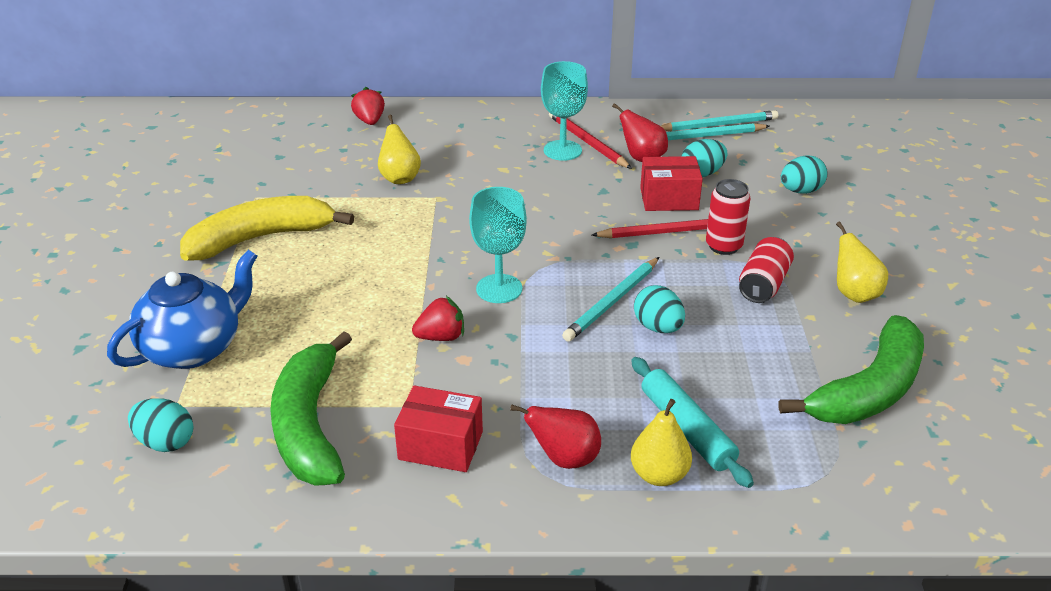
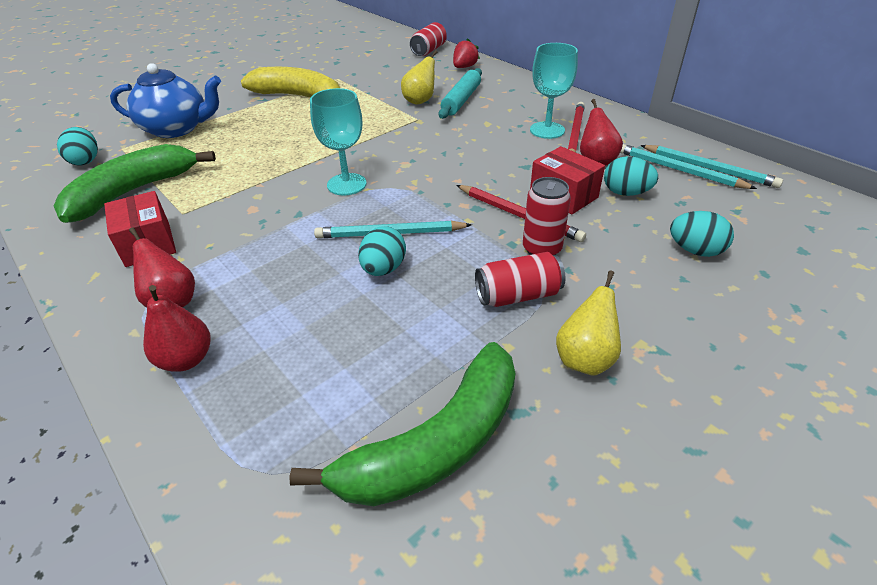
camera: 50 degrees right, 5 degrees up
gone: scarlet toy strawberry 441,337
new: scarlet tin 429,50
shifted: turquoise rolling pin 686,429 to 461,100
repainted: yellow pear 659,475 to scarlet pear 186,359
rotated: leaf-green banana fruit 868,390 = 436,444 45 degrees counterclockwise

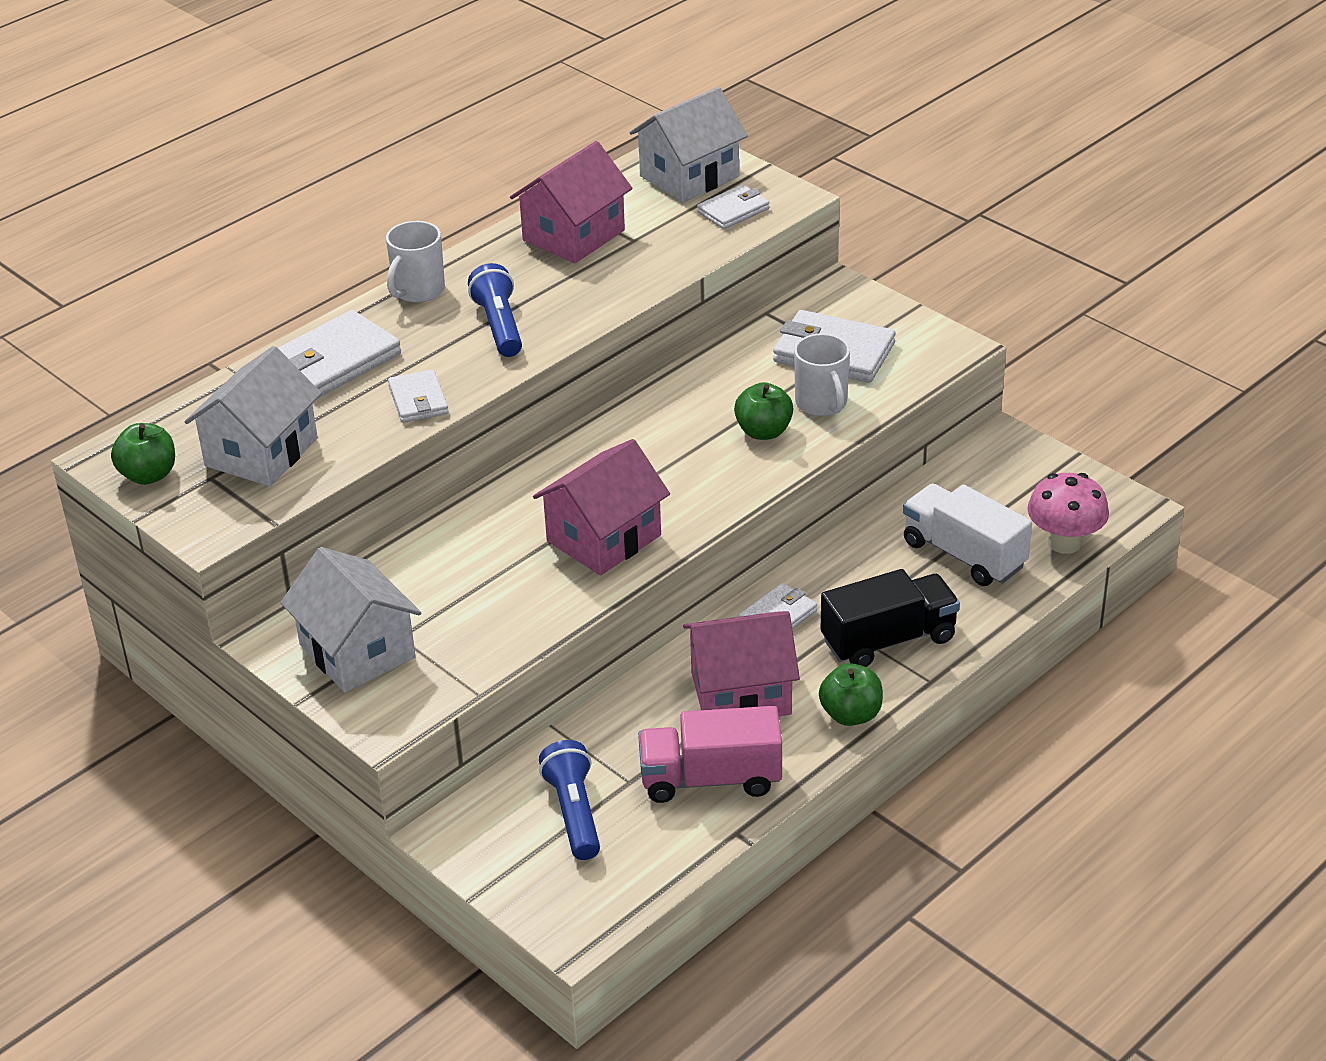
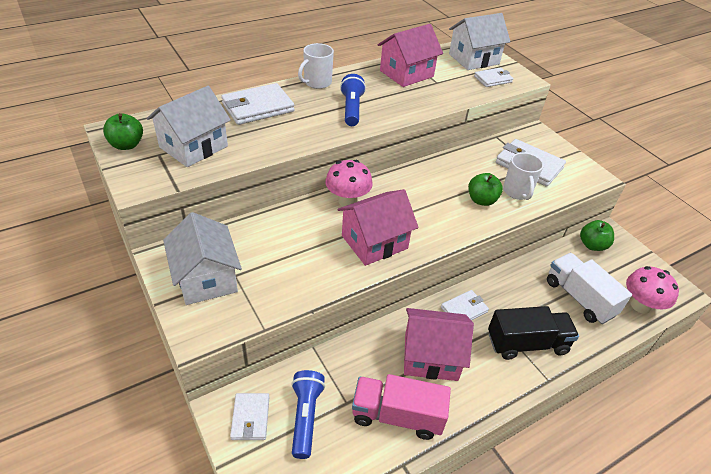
camera: 10 degrees right, 5 degrees up
new: pink fungus 347,200
shifted: white card wallet 418,400 to 250,418; leaf-green apple 851,714 to 592,245

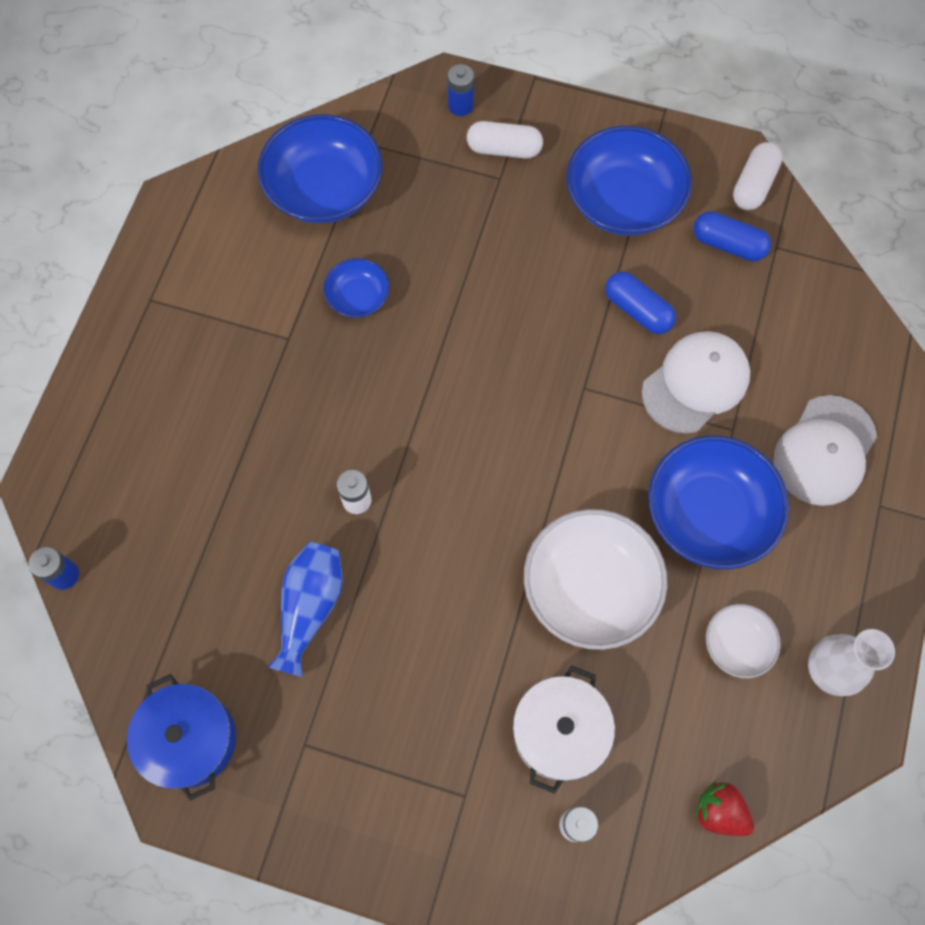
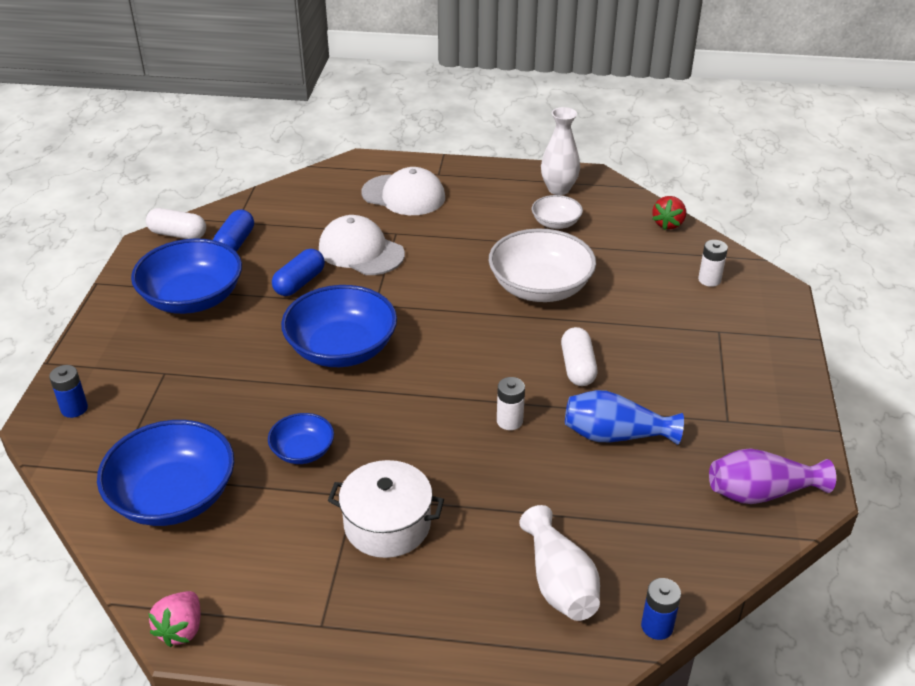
camera: 100 degrees left, 30 degrees down
new: pink toy strawberry 181,629; white flower vase 559,582
shifted: blue deep dish 708,514 to 342,349; white stockpot 559,732 to 387,524; white capsule 504,149 to 577,367
swapped: blue stockpot 190,739 to royal purple flower vase 761,493

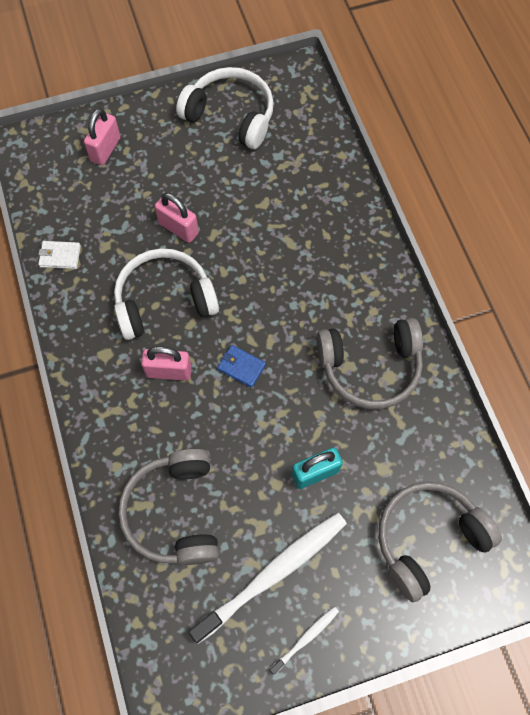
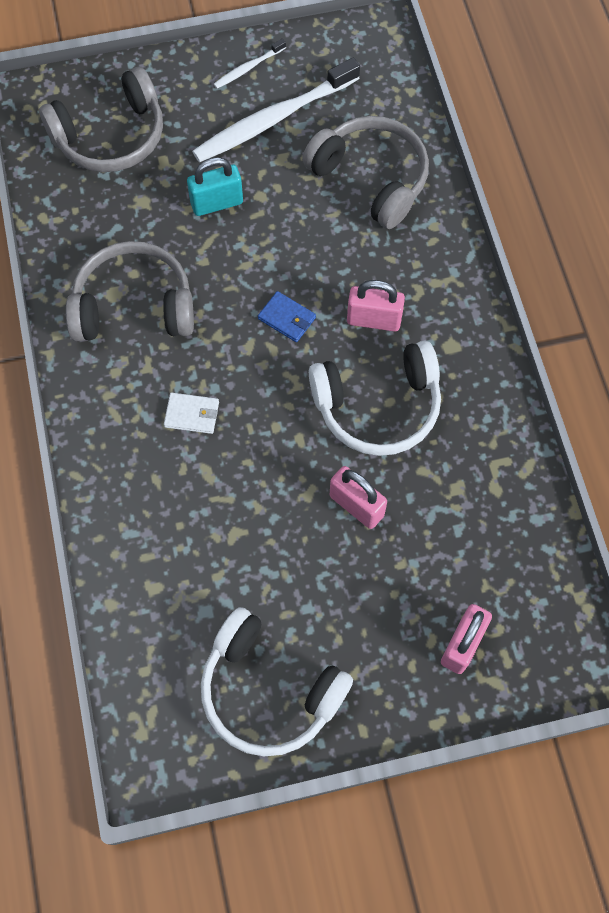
camera: 175 degrees left, 0 degrees up
shifted: white card wallet 60,256 to 192,414
rotated: grey headset 174,512 = 371,178 45 degrees counterclockwise

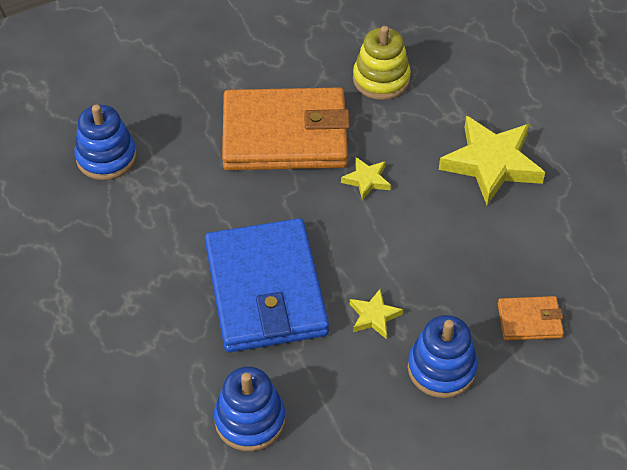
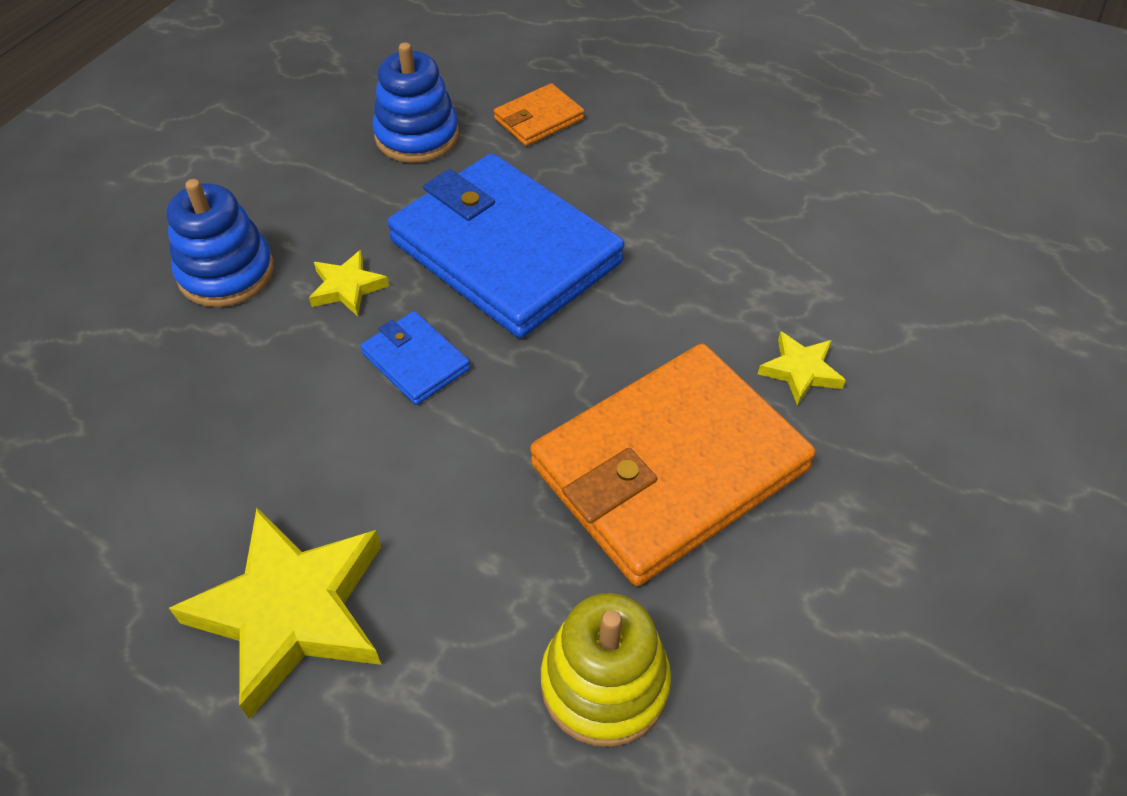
camera: 145 degrees right, 0 degrees up
gone: blue stacking rings 106,157
new: blue card wallet 415,361
shifted: bright orange card wallet 529,320 to 539,119; yellow star shape 366,180 to 800,371

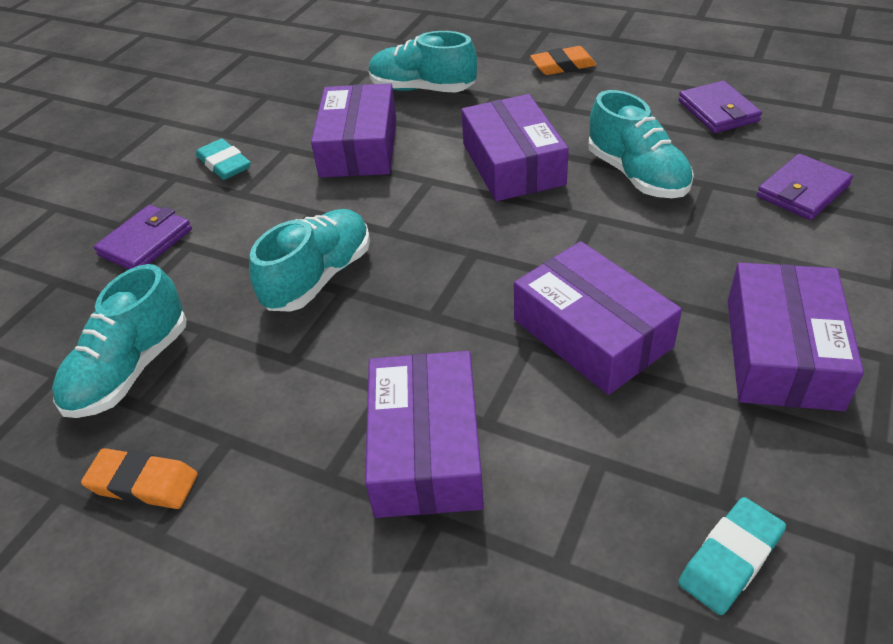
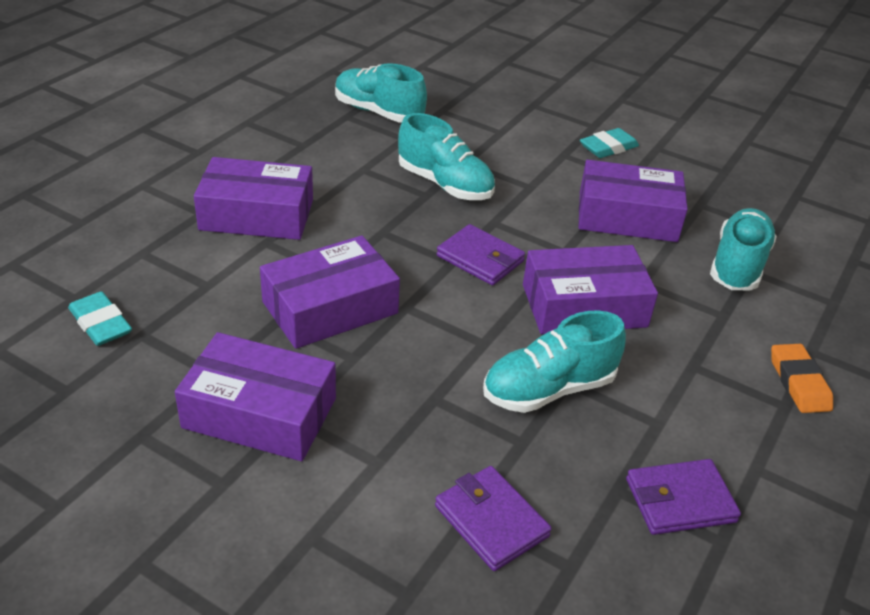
camera: 90 degrees right, 5 degrees down
gone: bright orange pencil eraser 143,483
shifted: royal purple card wallet 146,242 to 480,259

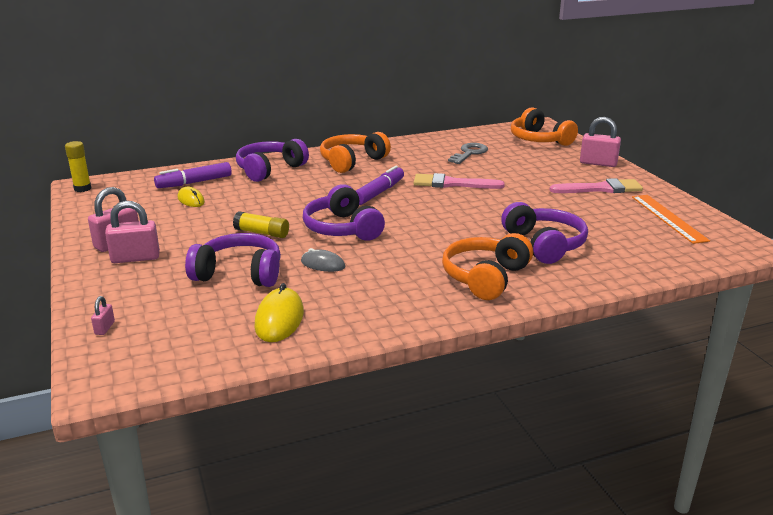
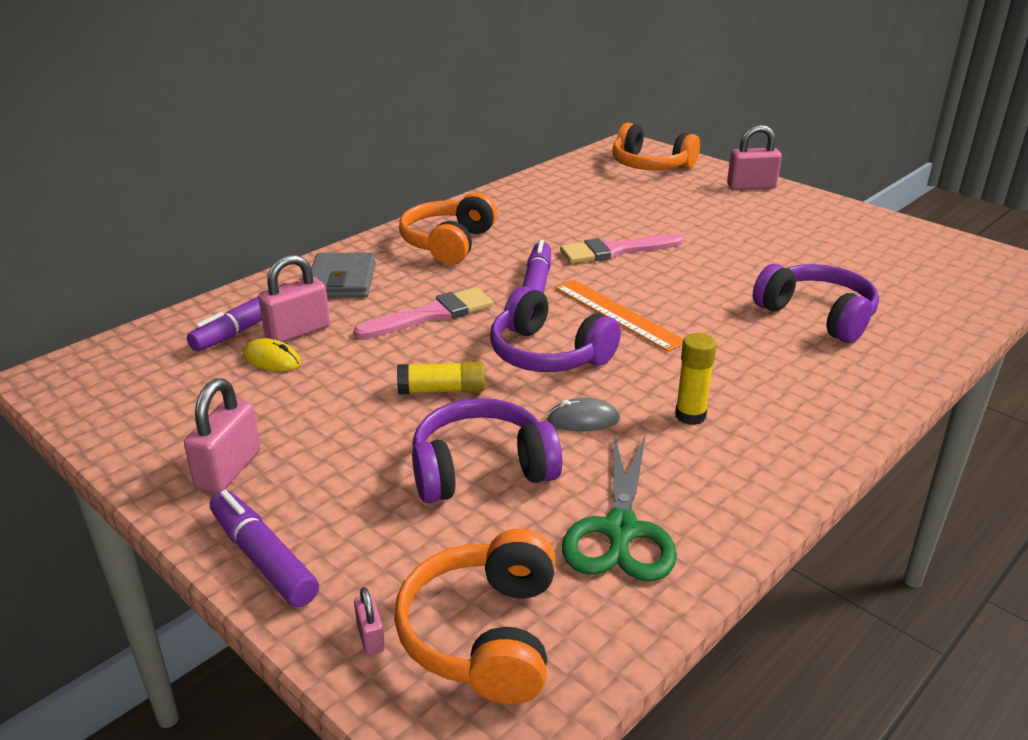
camera: 25 degrees left, 5 degrees up
gone: grey latchkey 469,153
new: royal purple marker 263,558
shifted: pink padlock 135,258 to 298,332; pink brush 600,189 to 432,315; bright orange headset 485,277 to 484,634; bright orange ruler 668,218 to 617,314; yellow stick of glue 82,188 to 690,416
swapped: royal purple headset 269,169 to grey card wallet 342,280; yellow PC mouse 279,319 to leaf-green scissors 620,530

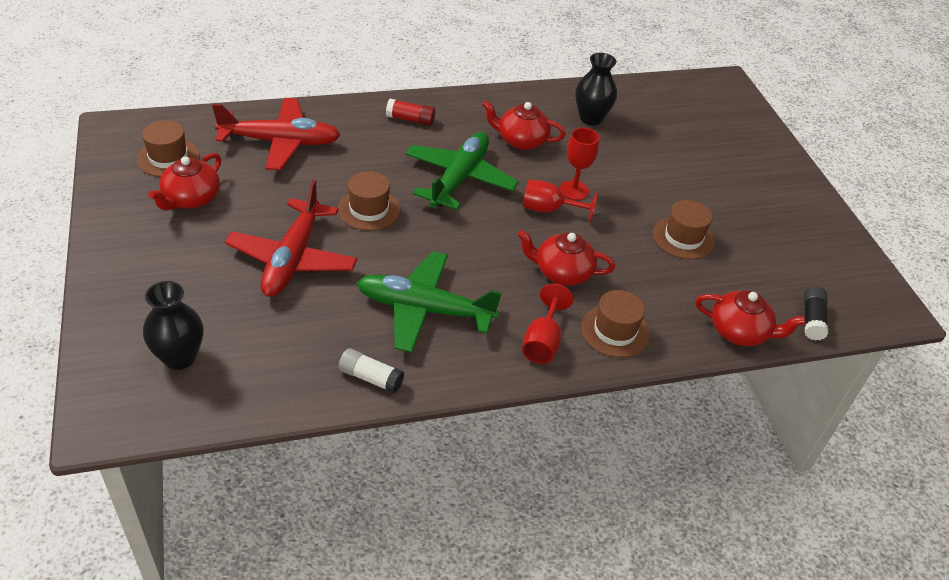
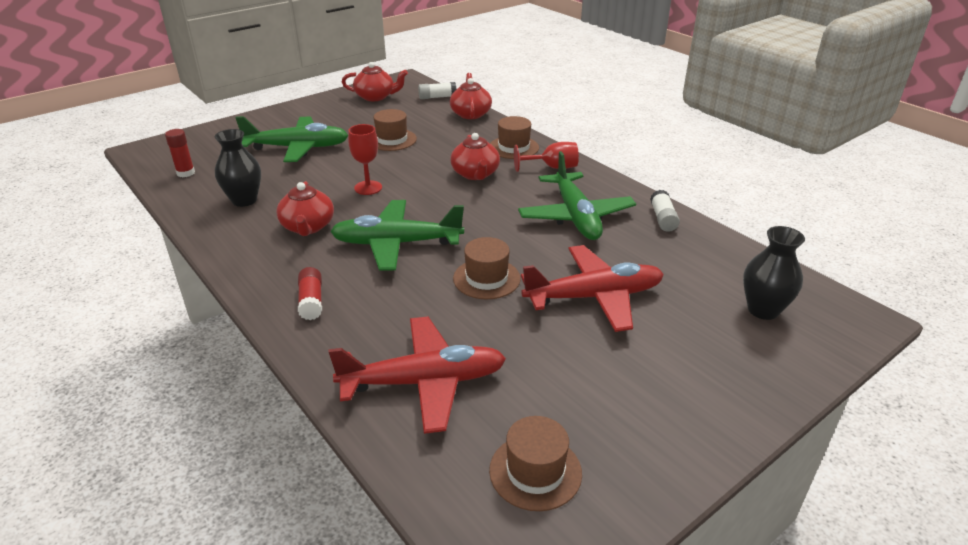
camera: 110 degrees left, 10 degrees down
gone: scarlet goblet 549,210
new: scarlet stick of glue 186,173; leaf-green toy plane 298,148
shifted: scarlet teapot 191,199 to 375,97
repainted: ebony stick of glue 812,320 to white stick of glue 437,97
rotated: scarlet toy plane 281,142 = 424,382 105 degrees clockwise

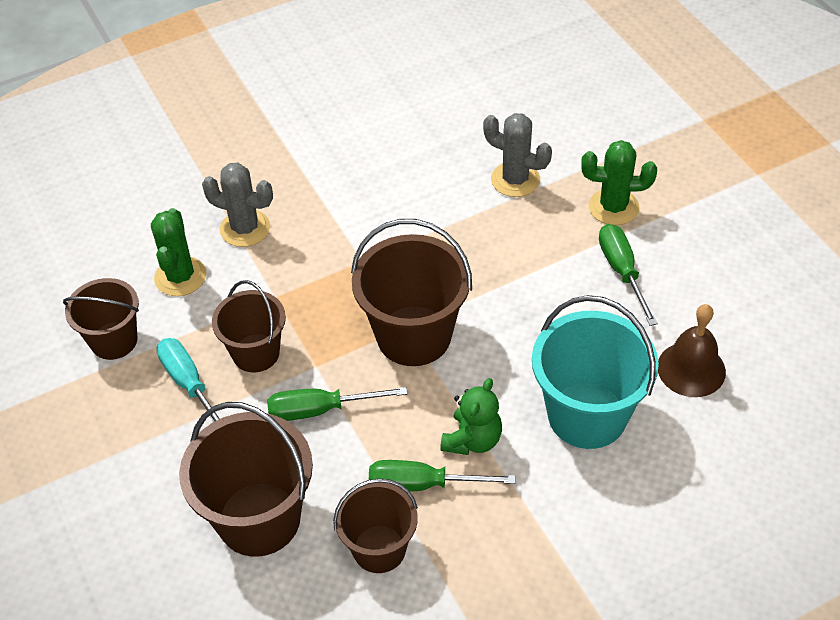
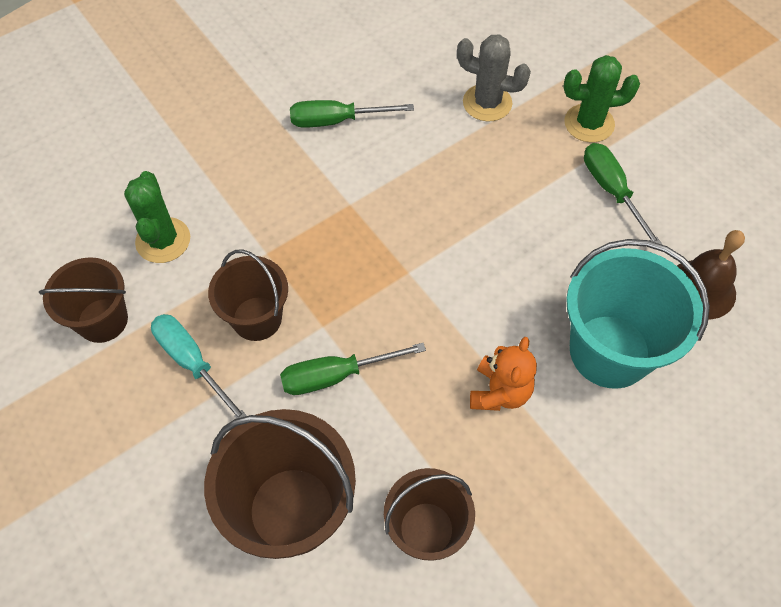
camera: 10 degrees left, 10 degrees up
gone: grey prickly plant 245,228; russet sand bucket 414,336
shifted: leaf-green flat screwdriver 423,484 to 336,121
repainted: leaf-green teddy bear 472,440 to bright orange teddy bear 499,392

